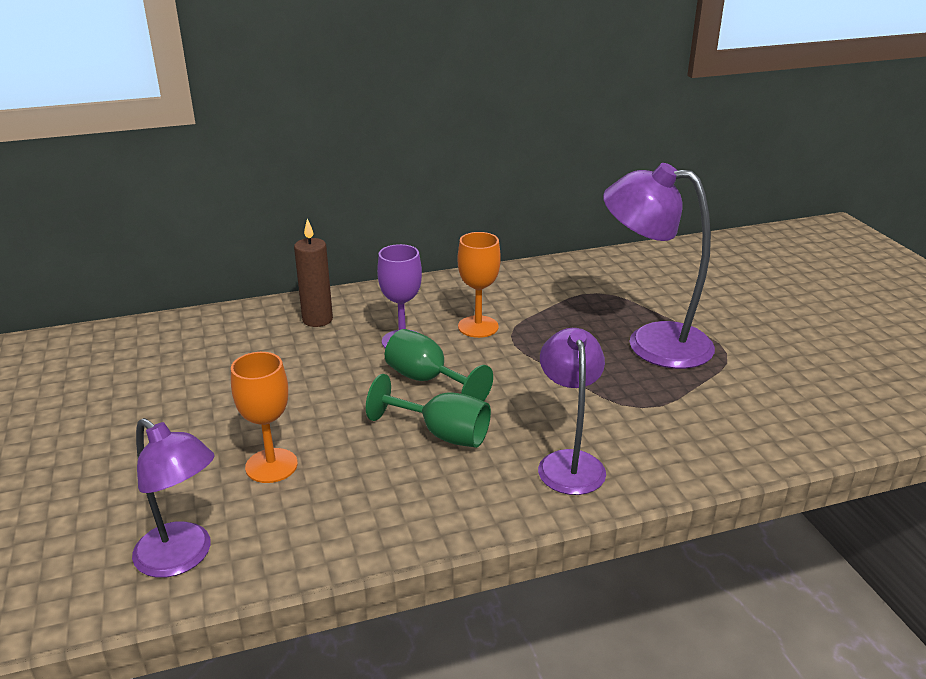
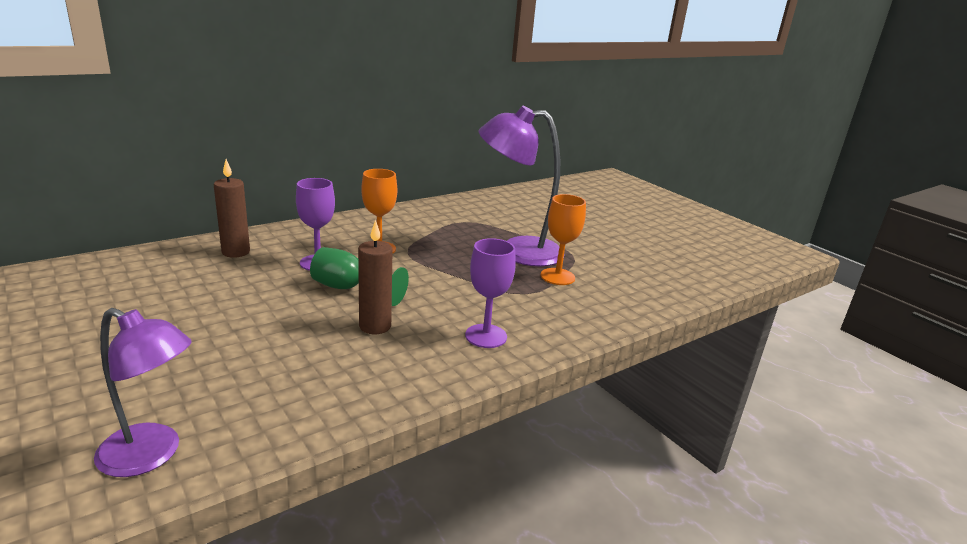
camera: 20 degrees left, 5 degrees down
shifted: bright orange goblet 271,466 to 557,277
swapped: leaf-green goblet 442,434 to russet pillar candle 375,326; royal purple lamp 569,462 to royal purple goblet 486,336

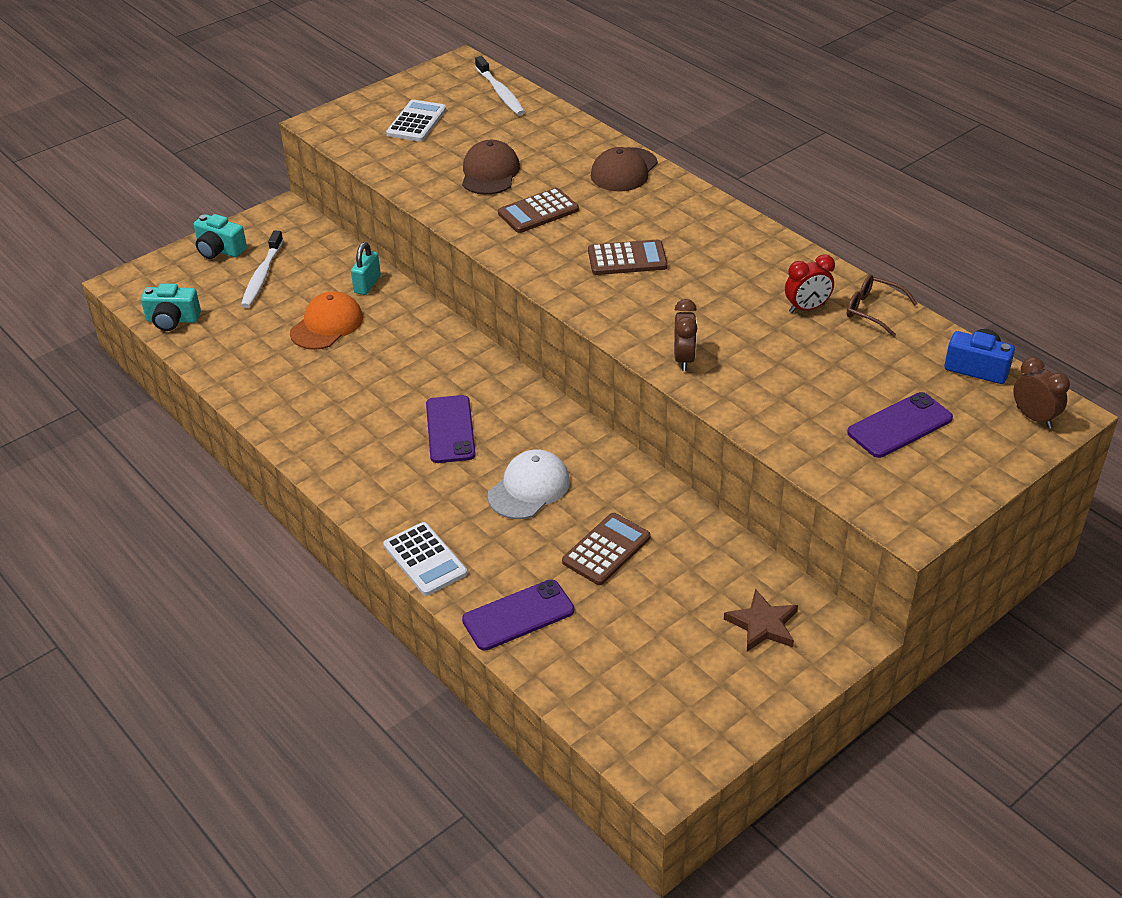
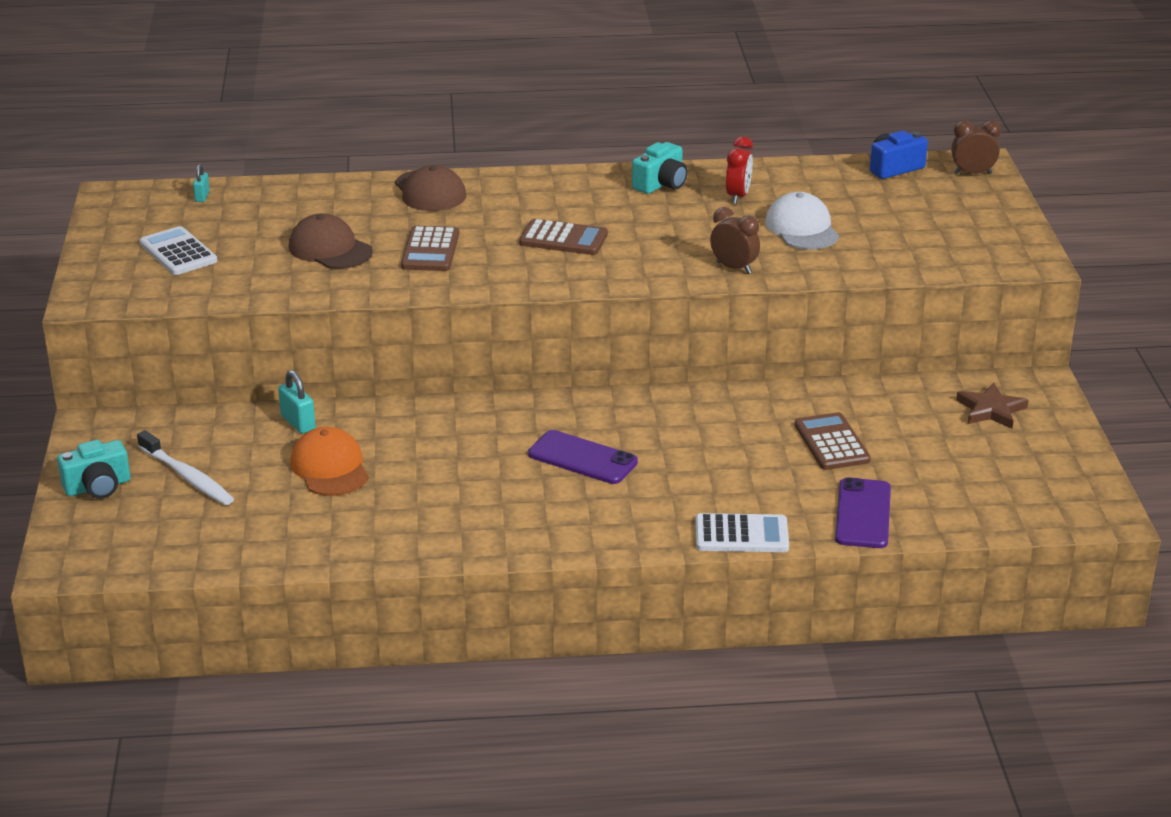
camera: 55 degrees left, 10 degrees down
gone: russet eyeglasses 873,311; royal purple mobile phone 900,425
shifted: turquoise compact camera 172,320 to 661,184; white baseball cap 529,488 to 802,228
swapped: white tooth brush 500,93 to turquoise padlock 202,196
rotated: russet adding machine 627,259 = 563,239 75 degrees clockwise

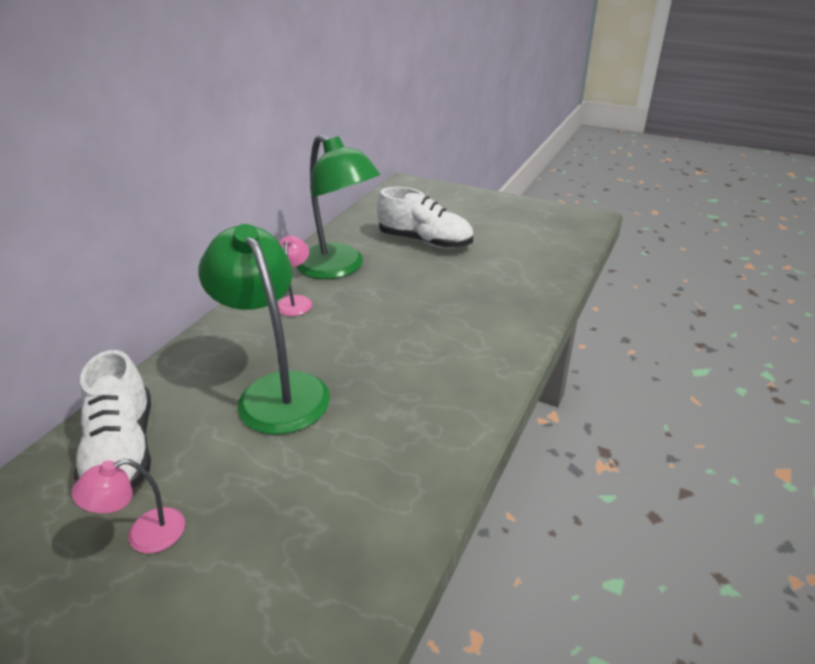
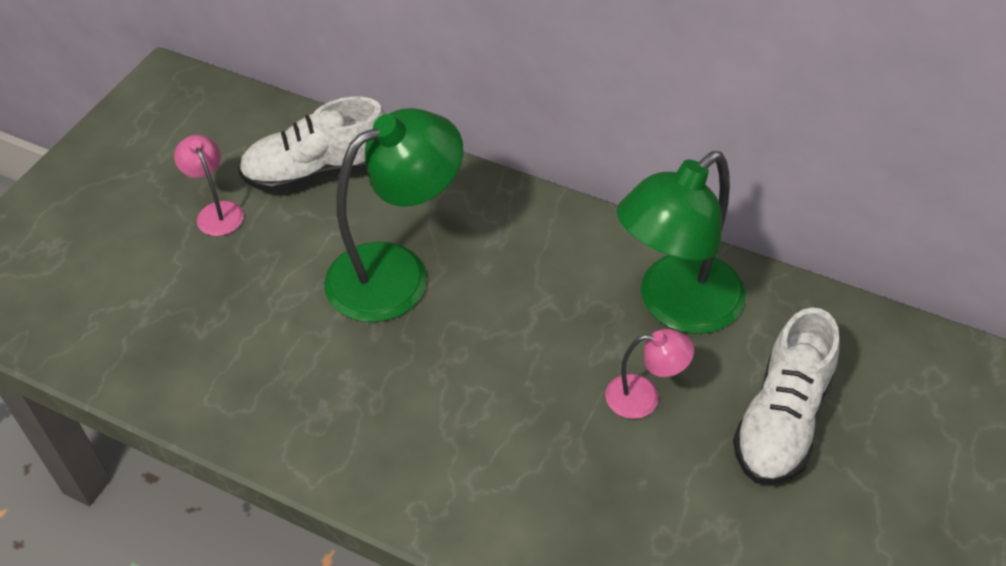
camera: 90 degrees right, 15 degrees up
shifted: pink lamp 296,301 to 644,397

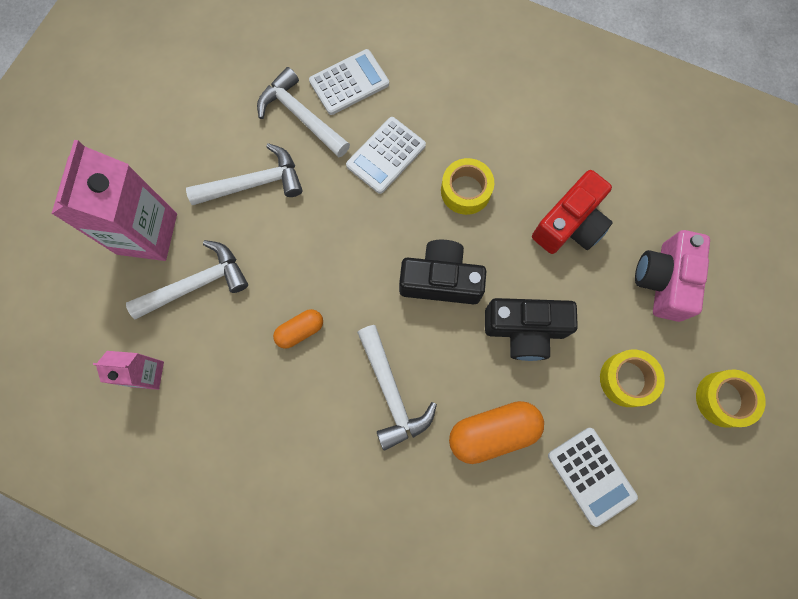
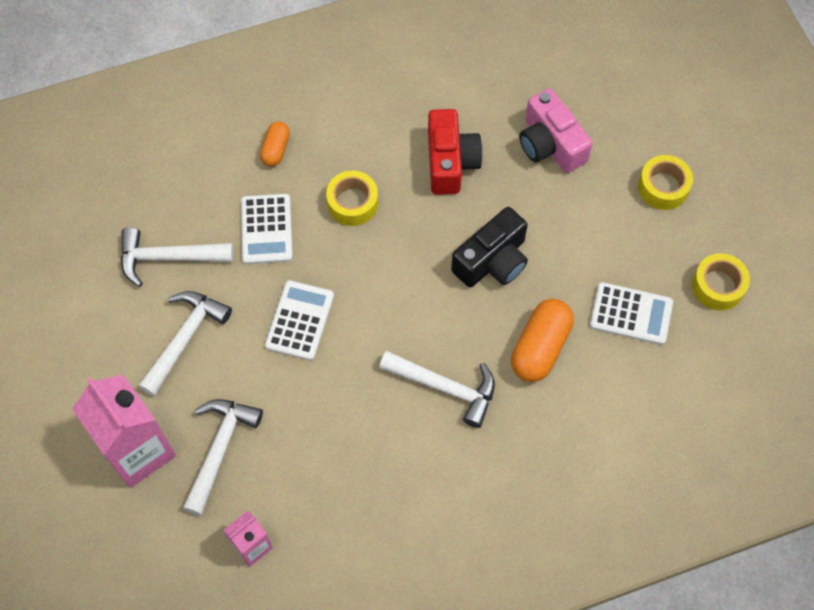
camera: 45 degrees left, 10 degrees down
gone: ebony compact camera 440,280
shifted: bright orange capsule 300,331 to 276,149; white adding machine 349,82 to 299,320; yellow roll of tape 627,379 to 718,286

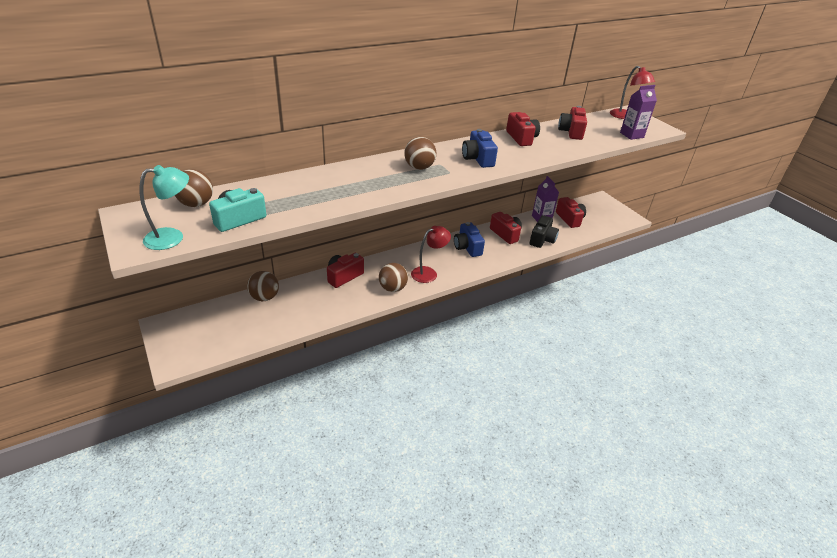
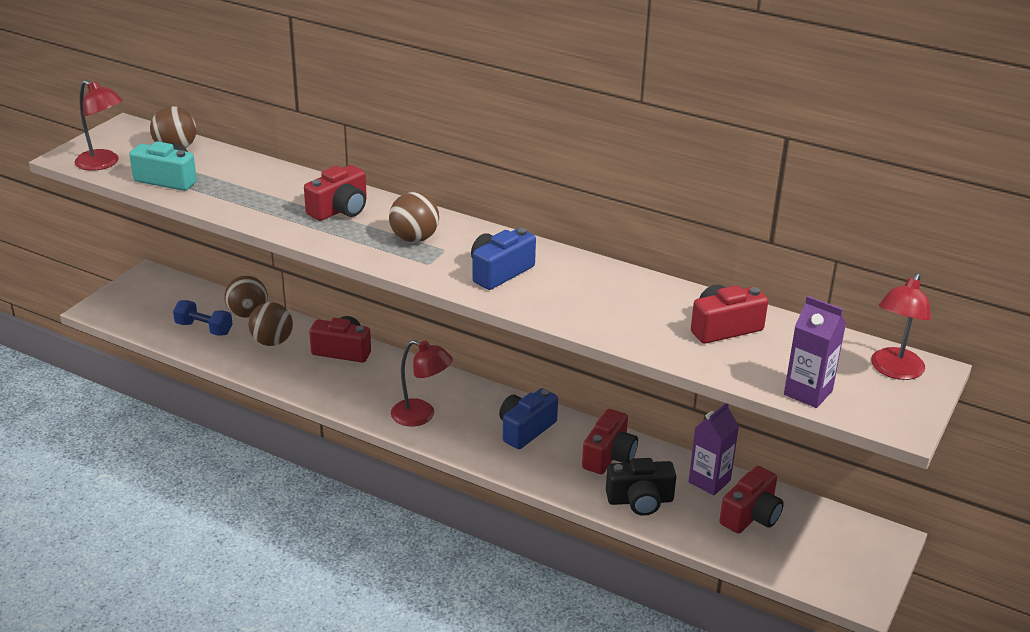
camera: 60 degrees right, 5 degrees down
new: blue hand weight 204,328
shifted: russet play ball 392,288 to 272,342; scarlet compact camera 521,138 to 340,209
repainted: turquoise lamp 172,237 to scarlet lamp 103,163

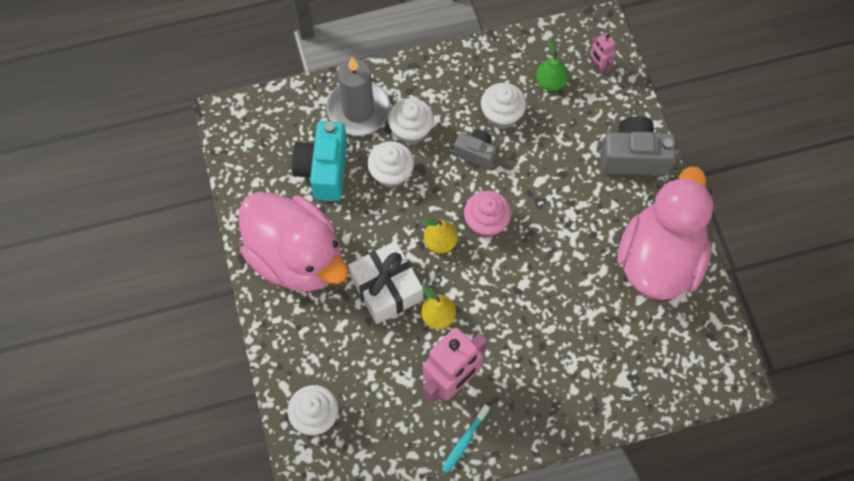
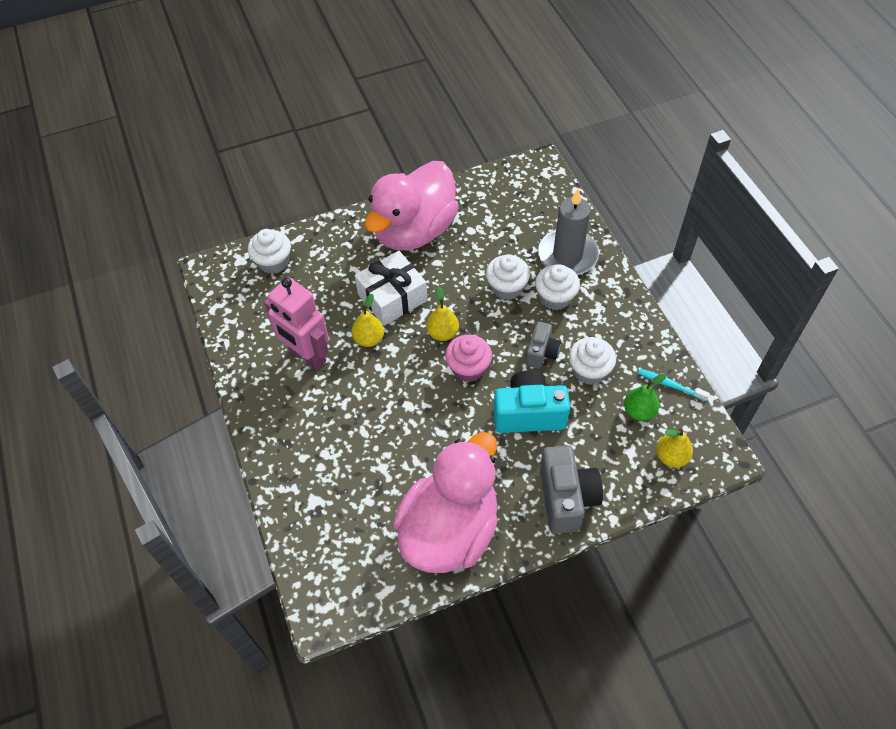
camera: 85 degrees right, 10 degrees down
shifted: turquoise compact camera 324,170 to 529,414; turquoise tooth brush 464,441 to 670,385
swapped: pink toy robot 598,66 to yellow pear 671,457
rotated: pink duck 659,259 = 449,530 75 degrees counterclockwise

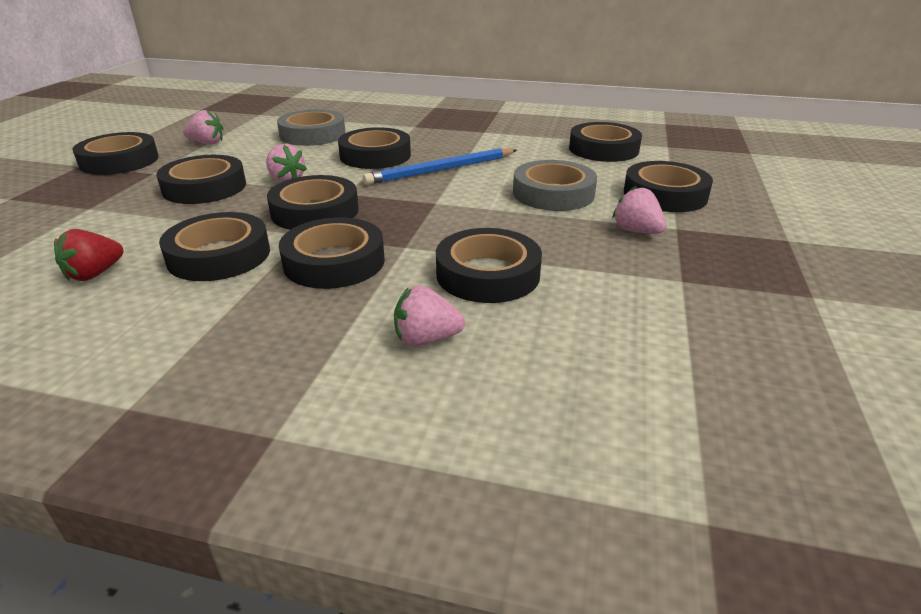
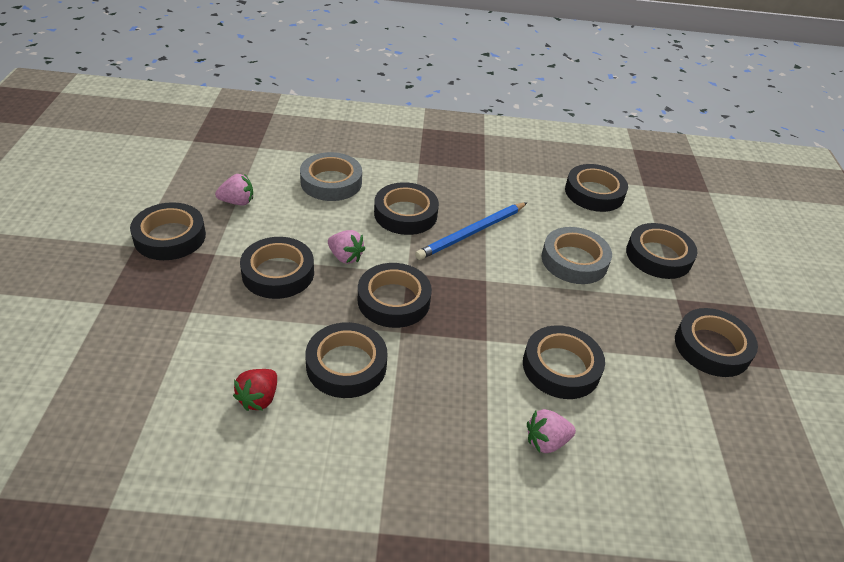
camera: 15 degrees left, 10 degrees up
gone: pink toy strawberry 636,231
shifted: ebony roll of tape 334,262 to 712,347

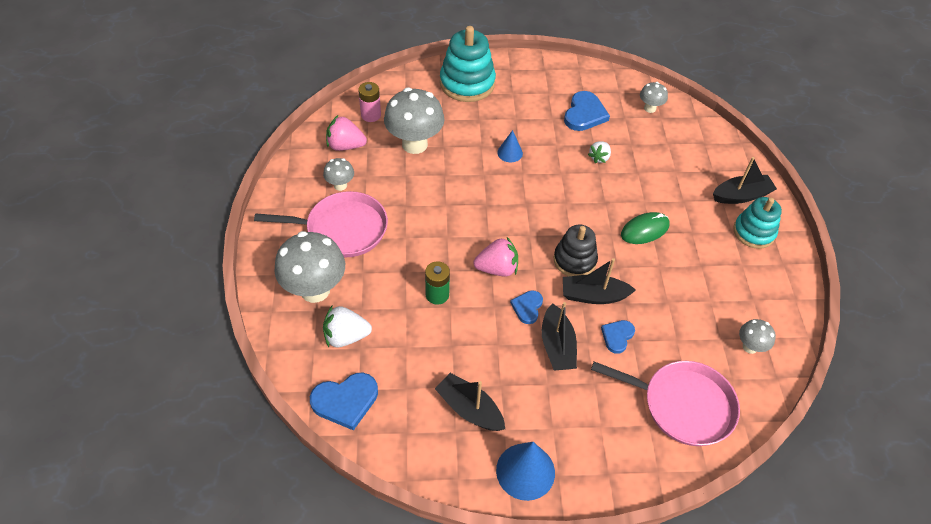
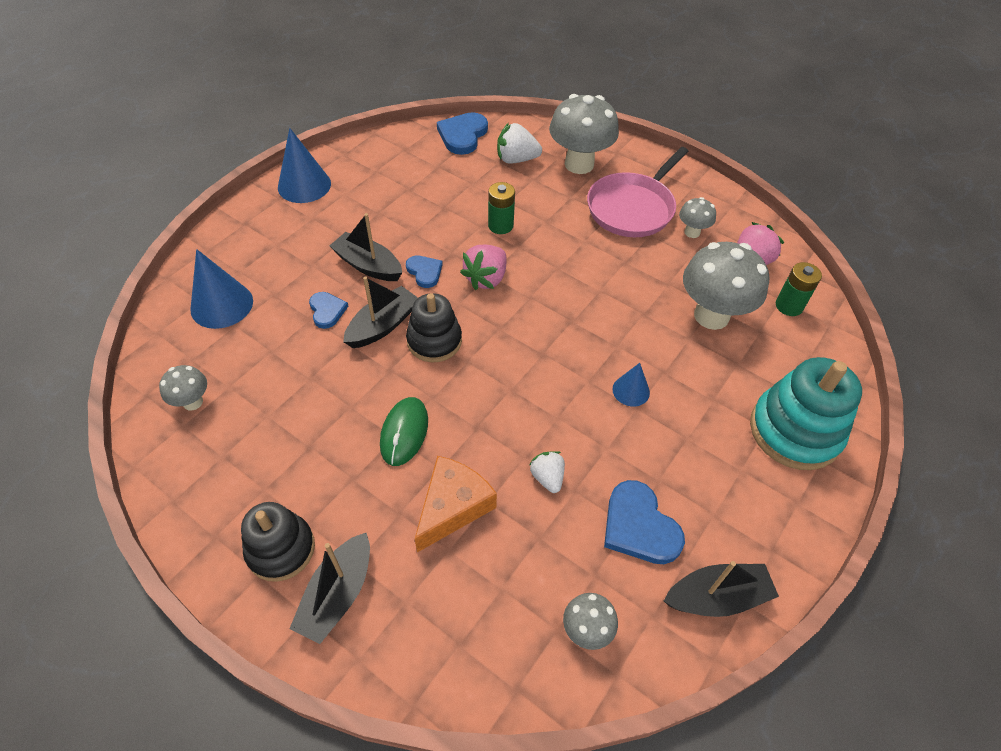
camera: 130 degrees right, 0 degrees up
new: bright orange cheese 453,507
shifted: ebony sailboat 469,409 to 716,597
swapped: pink frying pan 683,405 to blue solid cone 222,305
repainted: turquoise stacking rings 754,232 to ebony stacking rings 281,549; pink power cell 371,115 to leaf-green power cell 789,306
rotated: white toy strawberry 346,336 = 516,159 120 degrees counterclockwise

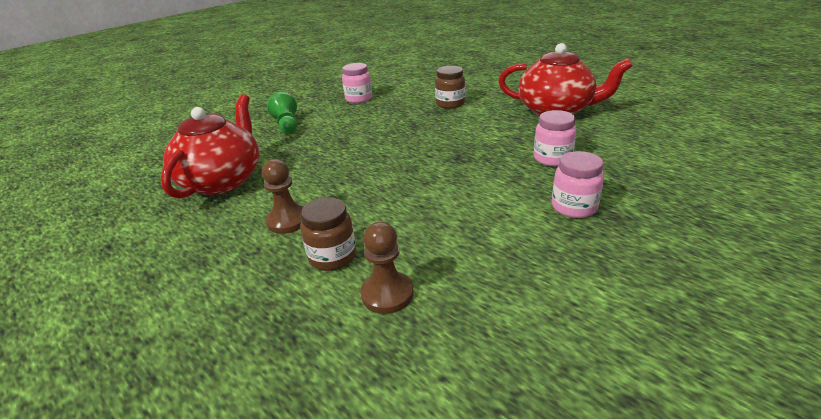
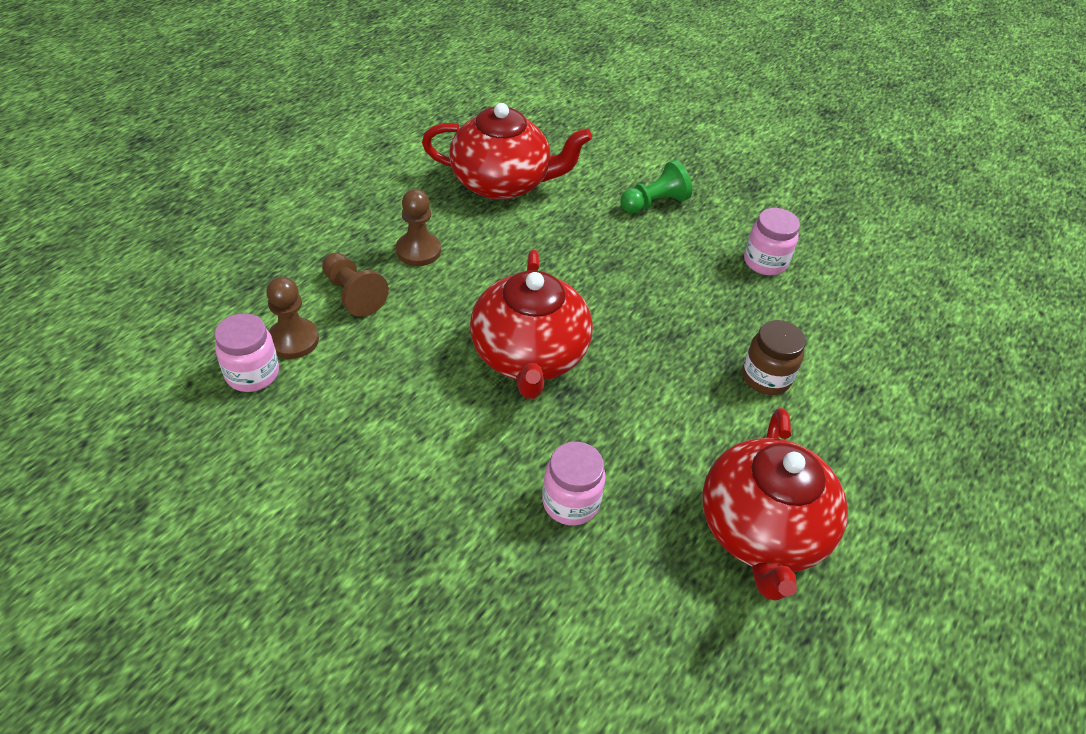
camera: 75 degrees right, 15 degrees up
new: scarlet teapot 529,356
shifted: pink jam jar 574,207 to 252,374
swapped: russet jam jar 332,257 to russet chess pawn 353,294

